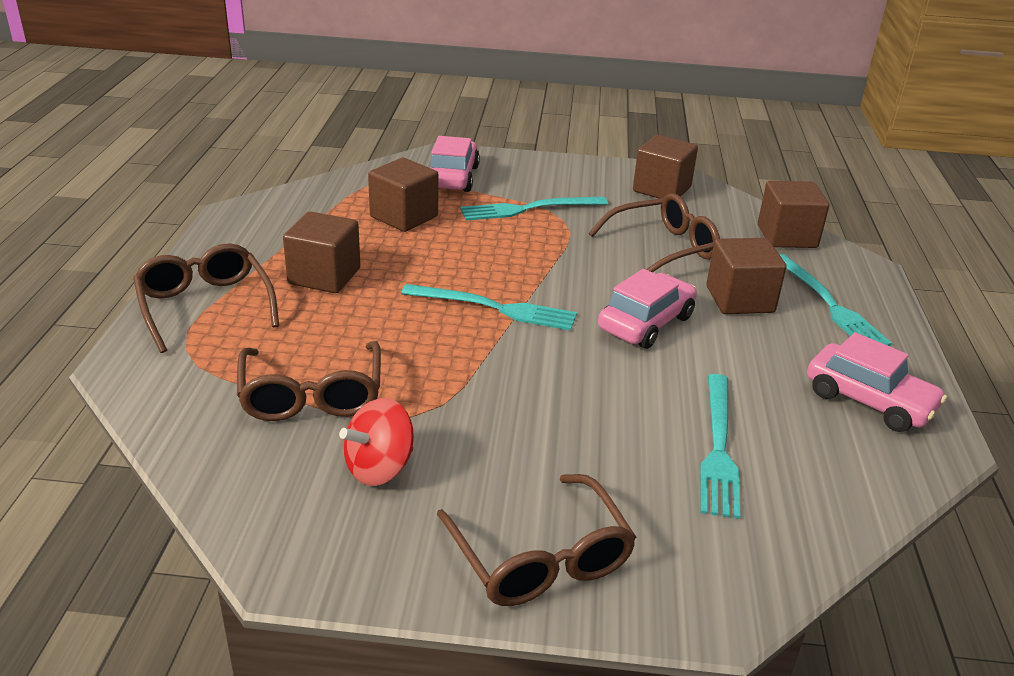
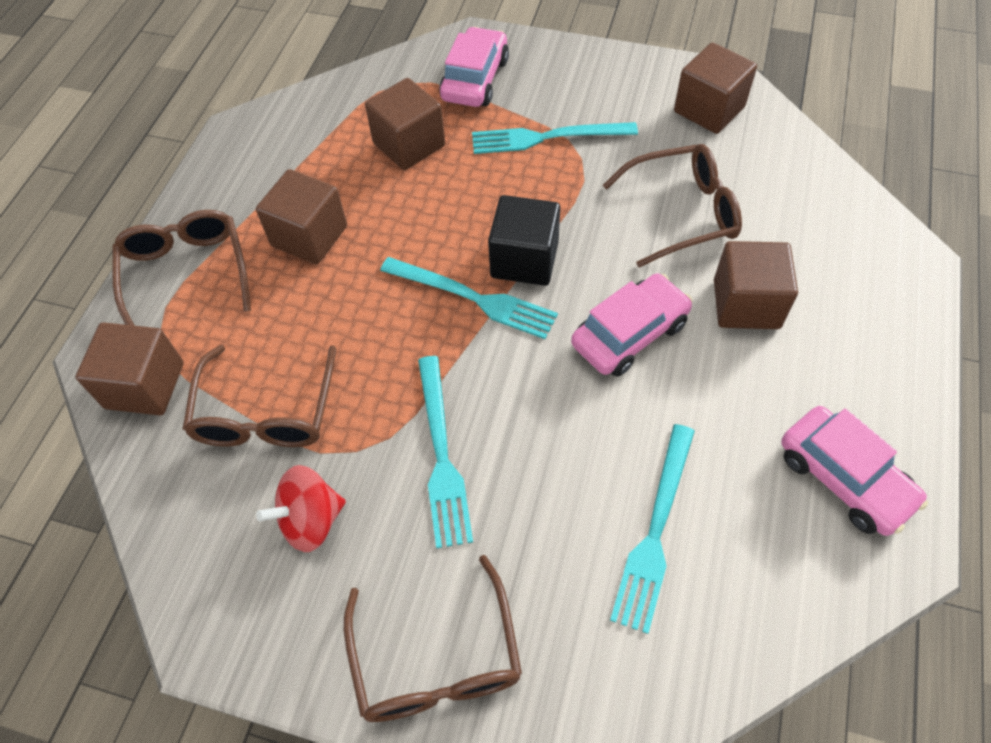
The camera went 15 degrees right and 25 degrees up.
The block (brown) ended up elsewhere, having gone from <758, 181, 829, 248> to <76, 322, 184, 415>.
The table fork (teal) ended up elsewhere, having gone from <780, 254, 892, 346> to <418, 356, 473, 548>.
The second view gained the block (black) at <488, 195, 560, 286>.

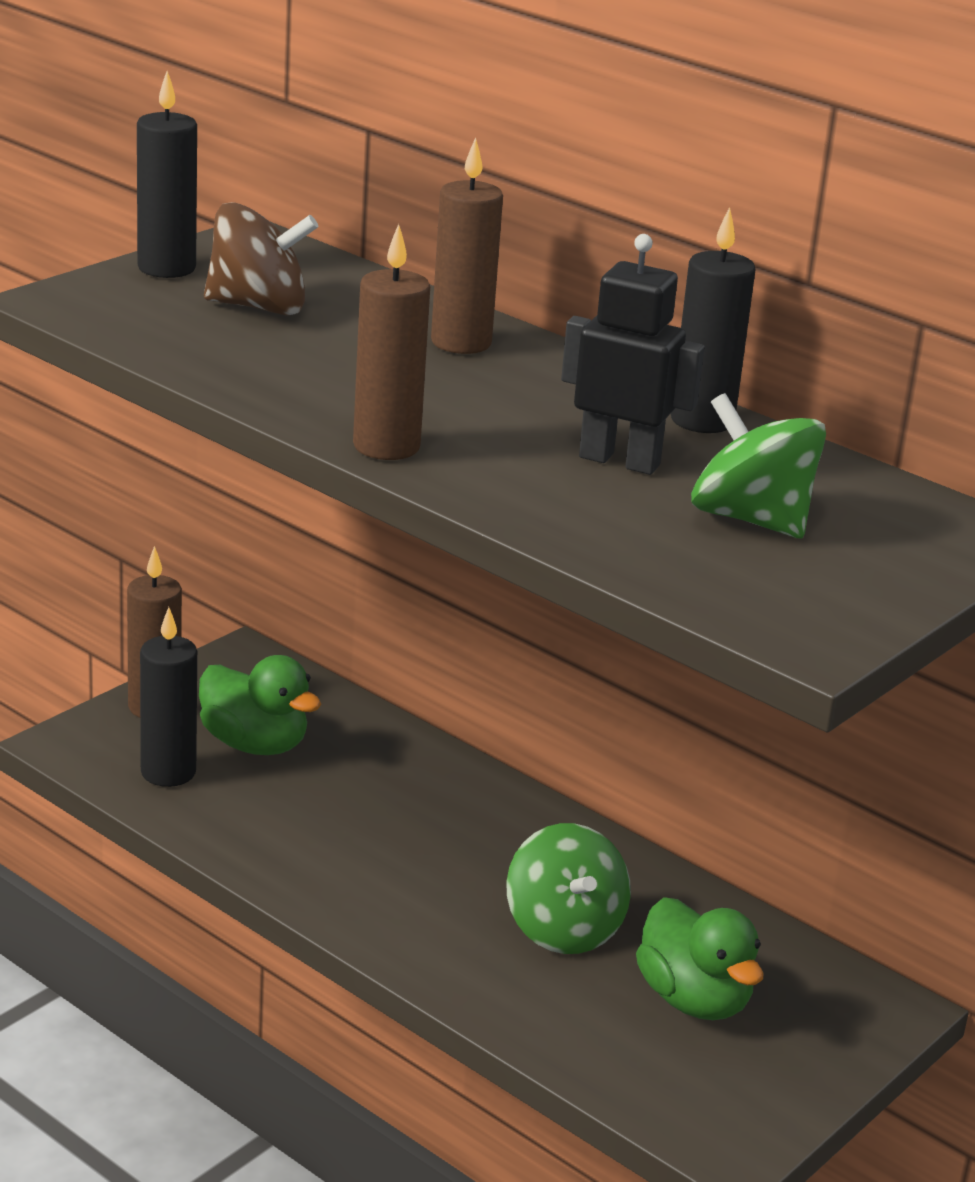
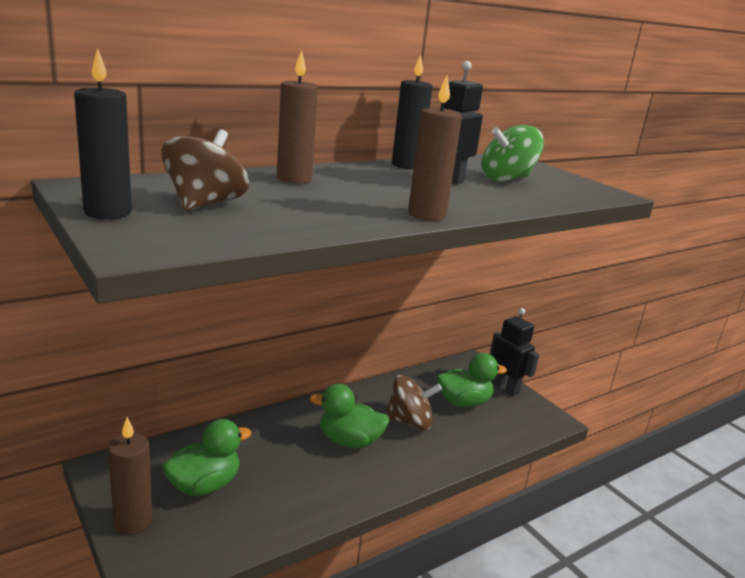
The camera went 75 degrees left and 5 degrees down.
The second view lost the pillar candle (black) at <140, 607, 197, 787>.
What was the whirligig (emerald) at <506, 823, 631, 954> turned into the whirligig (brown) at <386, 375, 442, 430>.
The second view gained the robot figure (black) at <490, 308, 539, 396>.
The second view gained the toy duck (emerald) at <310, 384, 390, 448>.

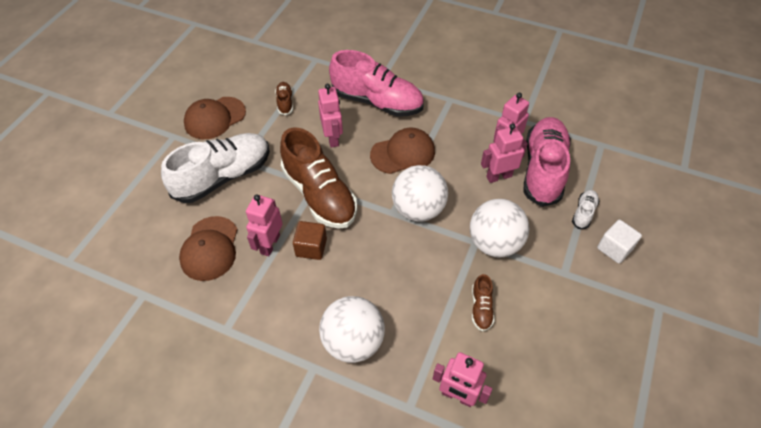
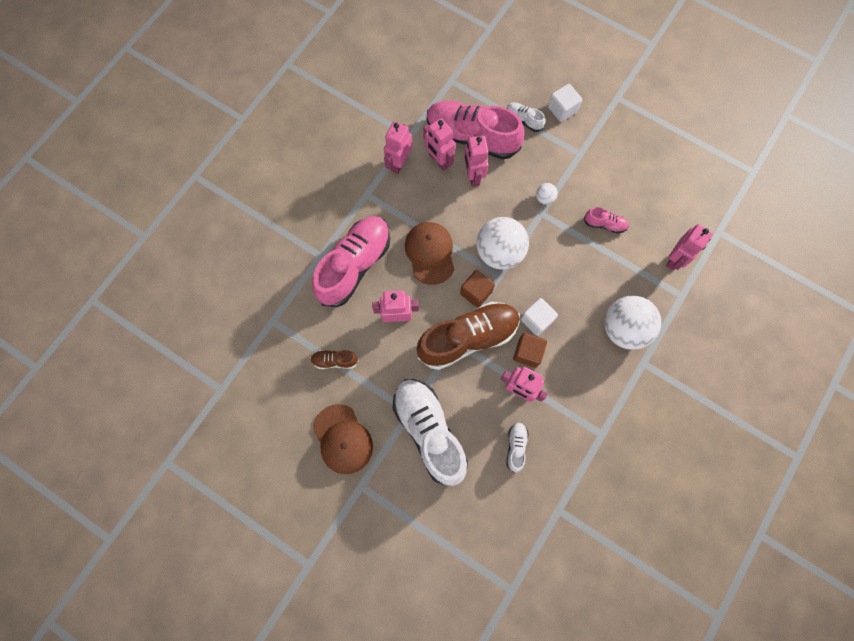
The camera went 80 degrees left and 20 degrees up.
The size of the ball (snow-white) at <470, 199, 530, 257> changed by a factor of 0.43.
Where the peaked cap (brown) stood at <179, 216, 238, 281>, the sneaker (snow-white) came to stand at <506, 422, 529, 472>.
What was the sneaker (brown) at <472, 274, 494, 331> turned into the sneaker (pink) at <584, 207, 629, 234>.
The second view gained the robot figure (pink) at <384, 121, 412, 174>.
The second view gained the block (brown) at <460, 270, 495, 308>.
The second view gained the block (snow-white) at <521, 298, 558, 336>.

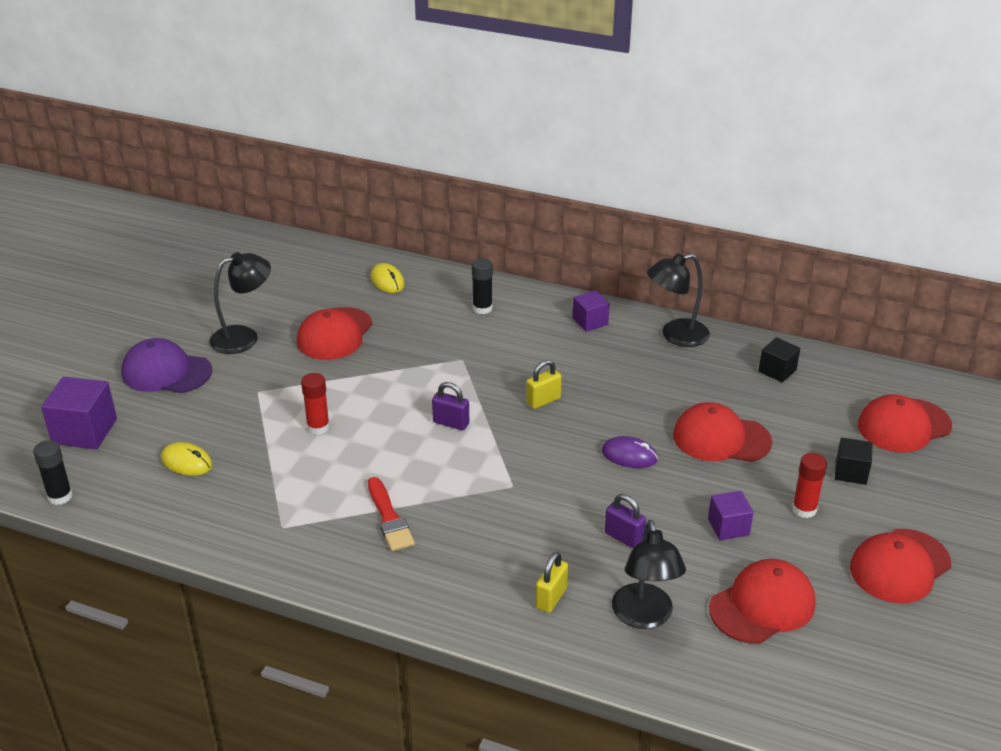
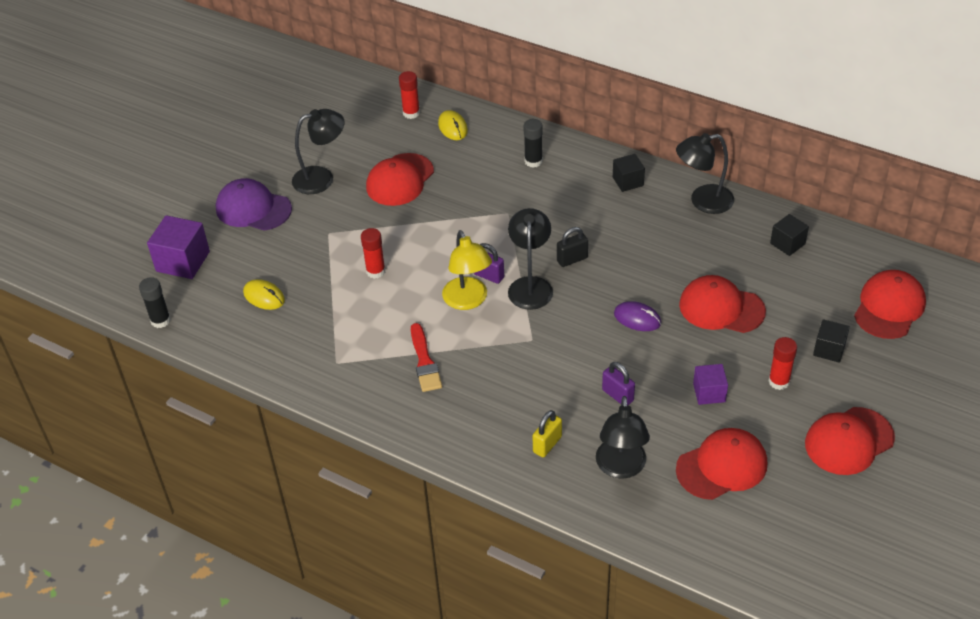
The camera went 10 degrees right and 10 degrees up.
What was the block (royal purple) at <572, 290, 610, 332> turned into the block (black) at <613, 154, 645, 192>.
What was the padlock (bright yellow) at <526, 360, 562, 409> turned into the padlock (black) at <557, 227, 588, 267>.
The peaked cap (crimson) at <858, 394, 952, 452> ended up facing another way, 135 degrees clockwise from before.
The second view gained the stick of glue (crimson) at <399, 71, 420, 119>.
The second view gained the desk lamp (black) at <508, 208, 553, 310>.
The second view gained the desk lamp (bright yellow) at <442, 230, 492, 310>.

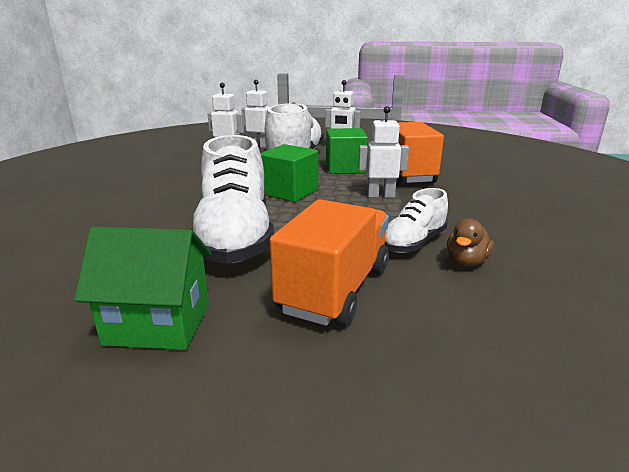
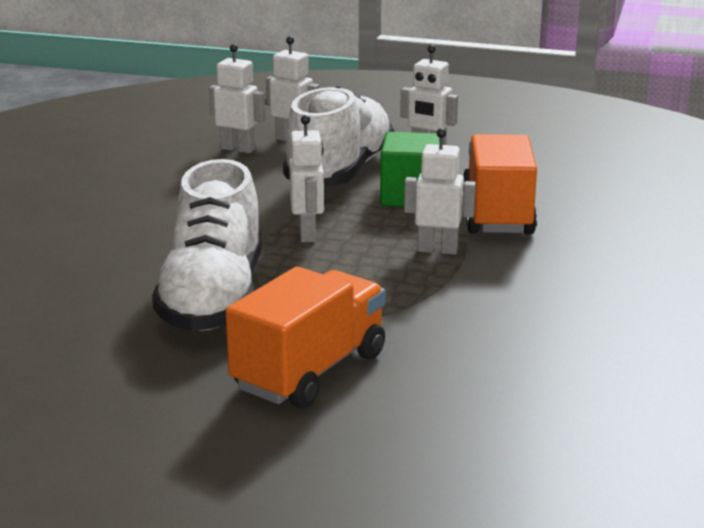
The camera went 10 degrees right and 0 degrees up.
Where the block (emerald) stood at <260, 144, 318, 202>, the robot figure (snow-white) came to stand at <289, 115, 325, 243>.
The second view lost the sneaker (snow-white) at <385, 188, 448, 253>.
The second view lost the toy duck (brown) at <447, 218, 494, 267>.
The second view lost the toy house (emerald) at <74, 227, 212, 350>.

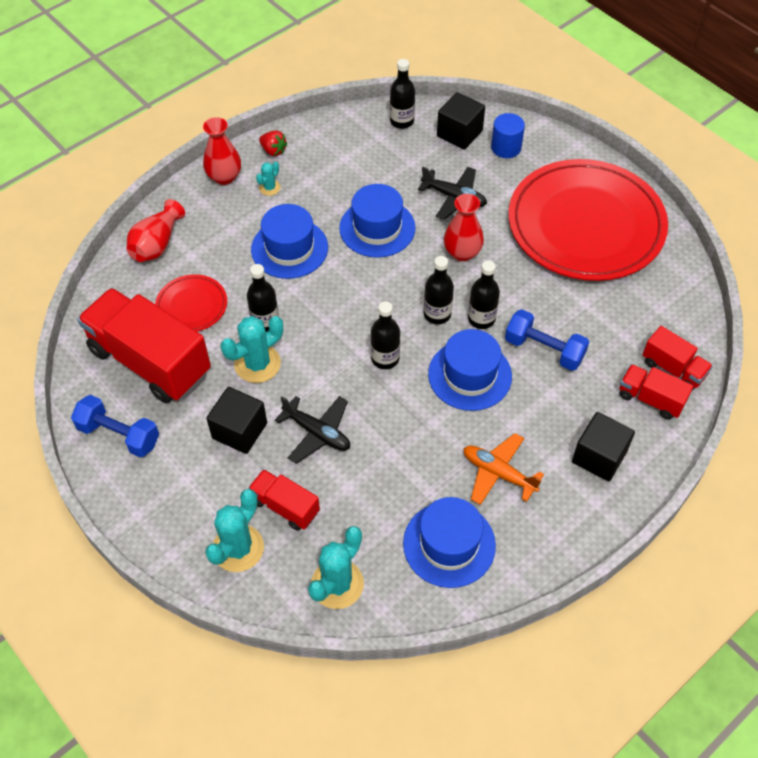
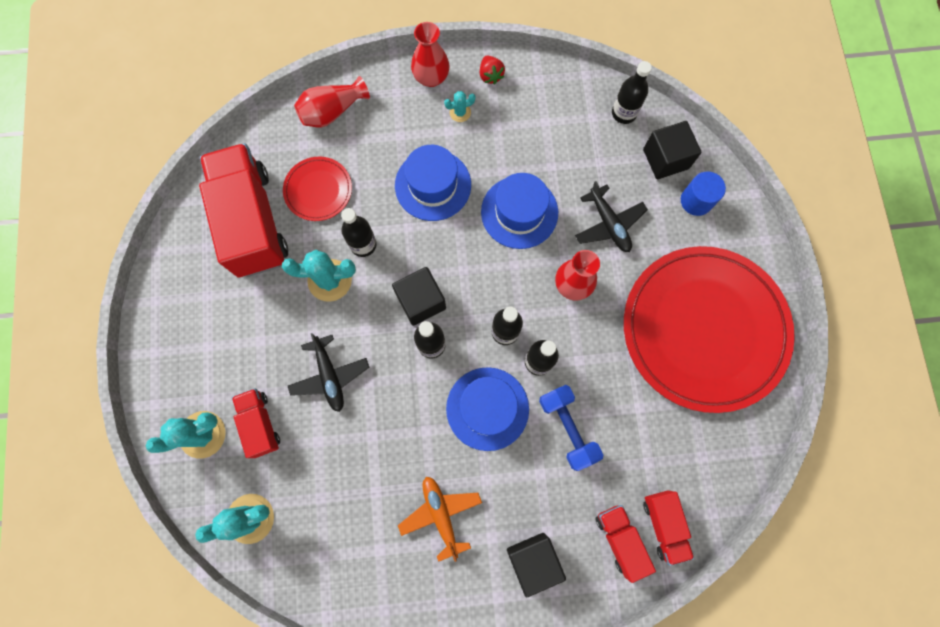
The camera went 35 degrees right and 20 degrees up.
The block (black) ended up elsewhere, having gone from <206, 387, 267, 454> to <392, 267, 446, 326>.
The second view lost the hand weight (blue) at <71, 395, 159, 457>.
The second view lost the top hat (blue) at <403, 497, 496, 588>.

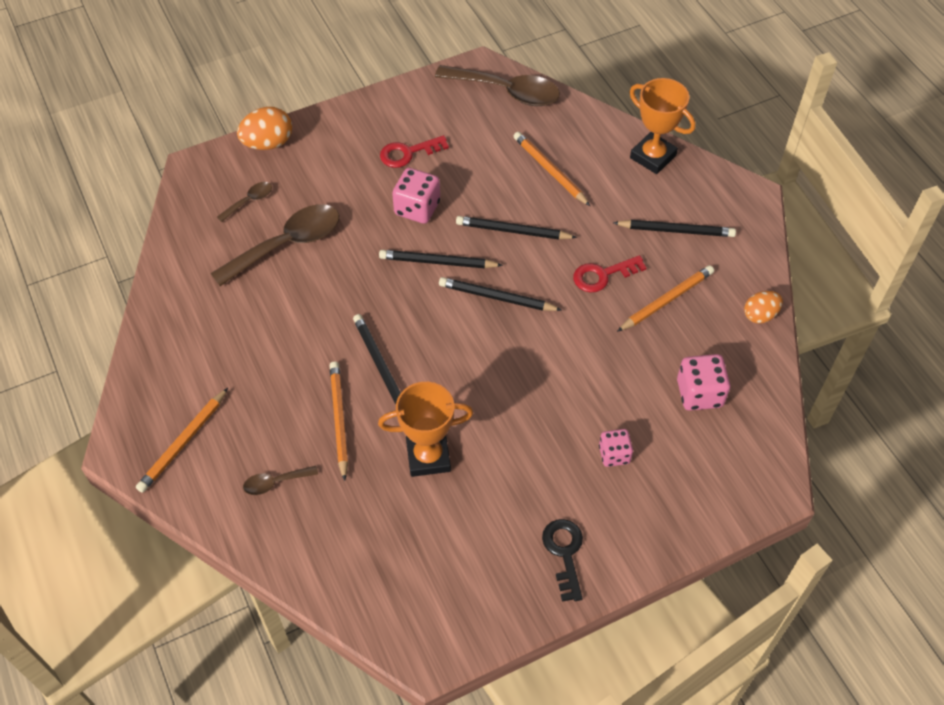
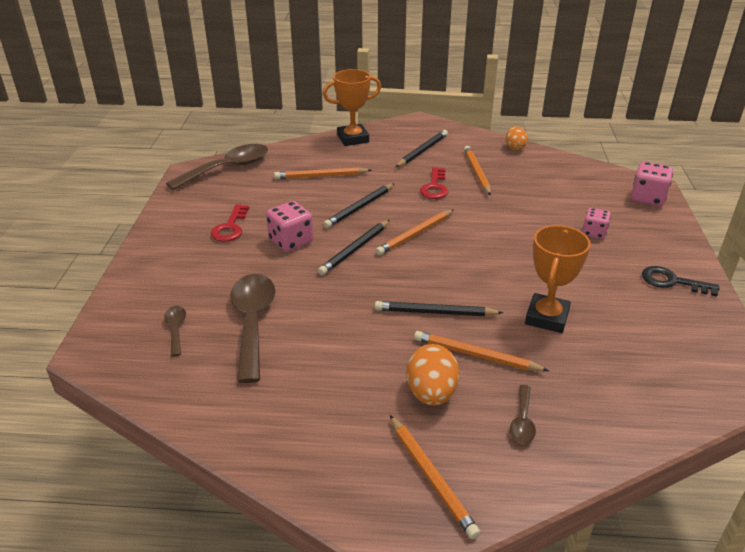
The camera went 60 degrees left and 20 degrees down.
The egg (orange-coloured) ended up elsewhere, having gone from <237, 107, 292, 150> to <407, 344, 459, 406>.
What was the wooden pencil (black) at <439, 277, 562, 311> turned into the wooden pencil (orange-coloured) at <375, 210, 453, 255>.
The game die (pink) ended up elsewhere, having gone from <677, 354, 730, 411> to <631, 162, 673, 206>.

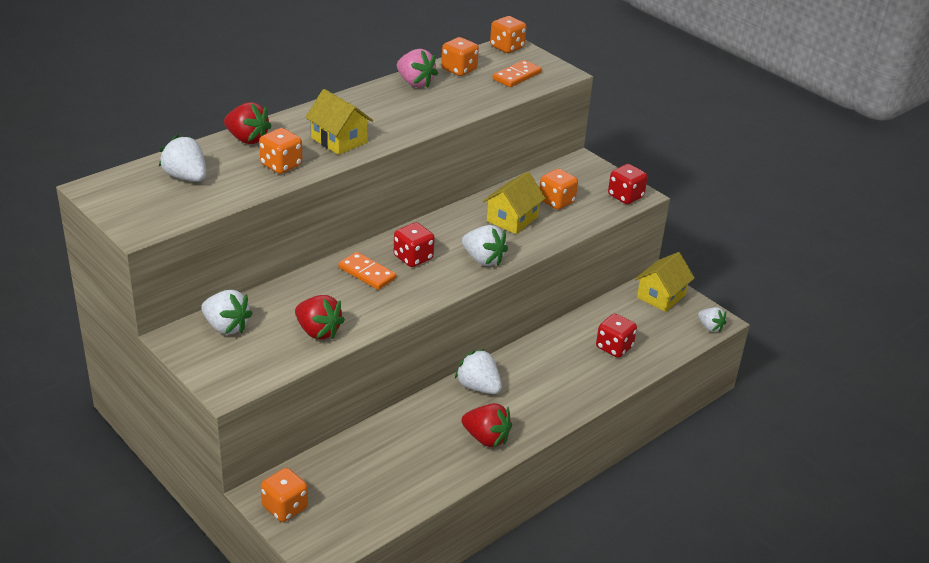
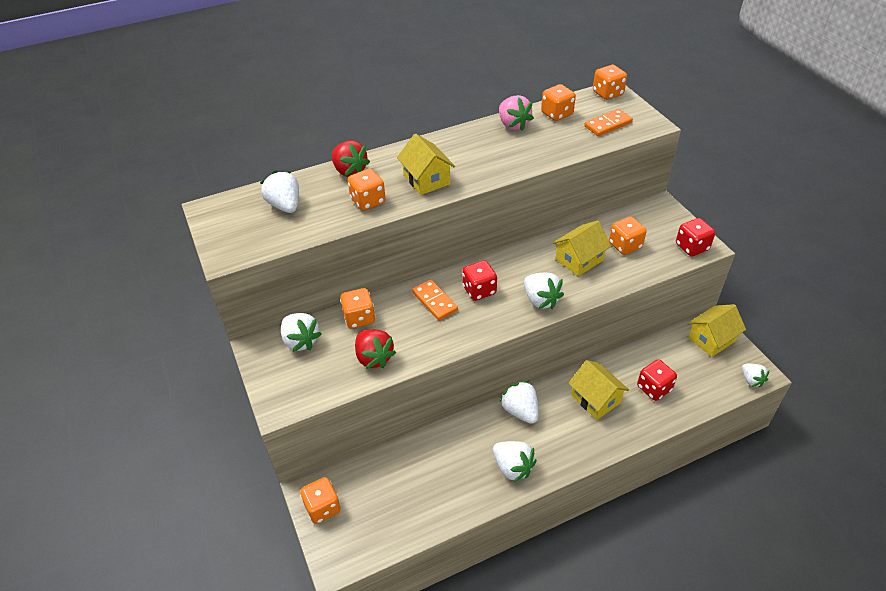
The camera went 20 degrees right and 10 degrees up.
What was the toy strawberry (crimson) at <461, 403, 512, 447> turned into the toy strawberry (snow-white) at <493, 441, 537, 482>.
The second view gained the game die (orange-coloured) at <340, 288, 375, 329>.
The second view gained the toy house (bright yellow) at <568, 360, 629, 420>.

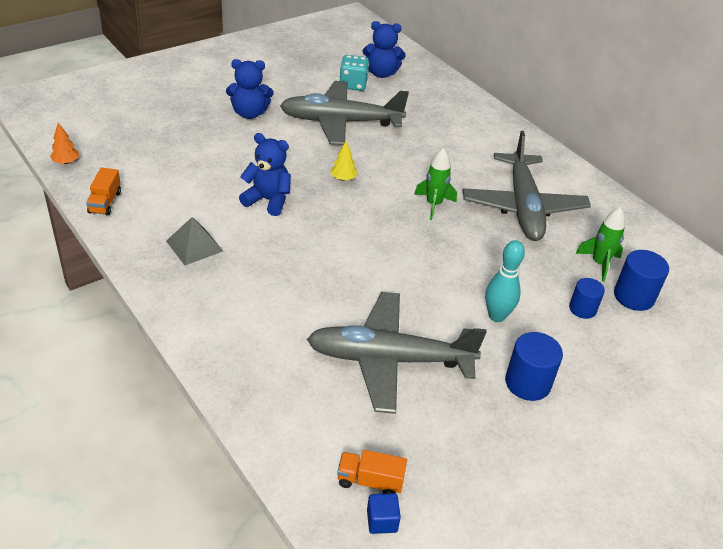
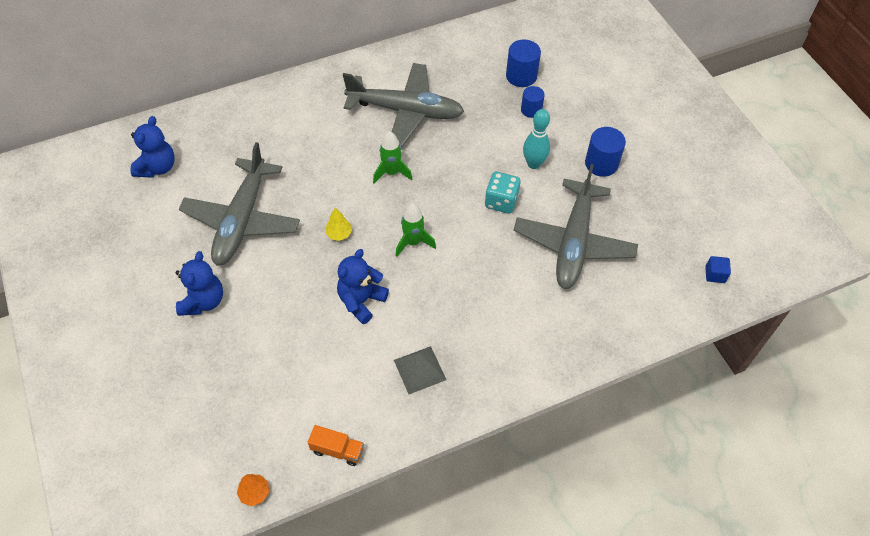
The camera went 75 degrees left and 15 degrees up.
The game die (teal) ended up elsewhere, having gone from <340, 55, 369, 91> to <485, 171, 521, 214>.
The spaceship (emerald) ended up elsewhere, having gone from <575, 207, 625, 282> to <395, 203, 436, 257>.
The second view lost the truck (orange-coloured) at <337, 450, 407, 494>.

